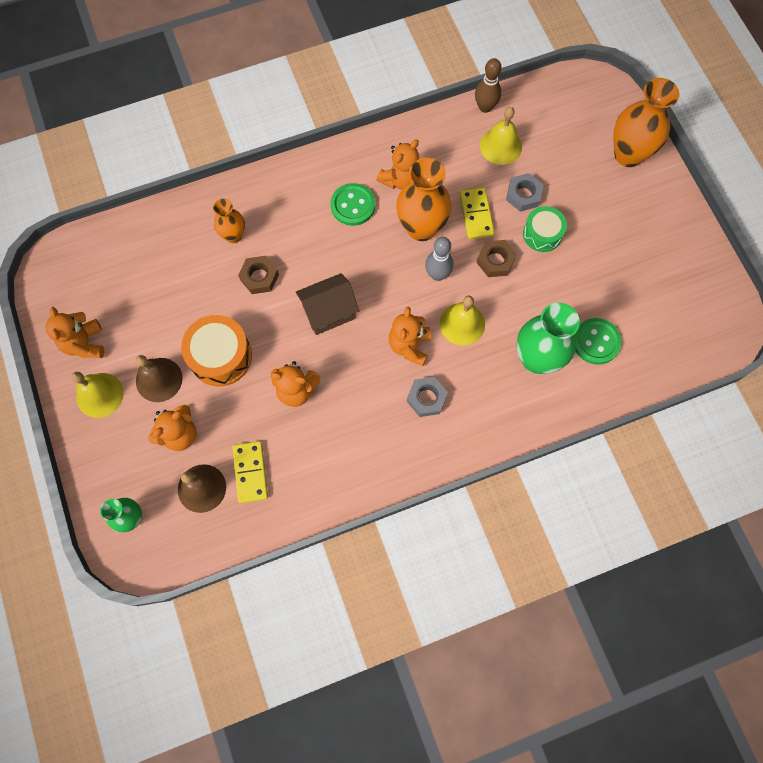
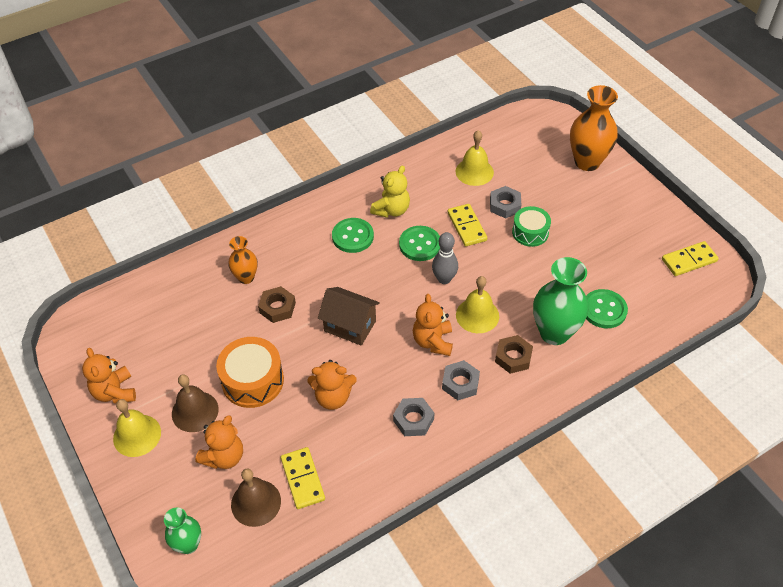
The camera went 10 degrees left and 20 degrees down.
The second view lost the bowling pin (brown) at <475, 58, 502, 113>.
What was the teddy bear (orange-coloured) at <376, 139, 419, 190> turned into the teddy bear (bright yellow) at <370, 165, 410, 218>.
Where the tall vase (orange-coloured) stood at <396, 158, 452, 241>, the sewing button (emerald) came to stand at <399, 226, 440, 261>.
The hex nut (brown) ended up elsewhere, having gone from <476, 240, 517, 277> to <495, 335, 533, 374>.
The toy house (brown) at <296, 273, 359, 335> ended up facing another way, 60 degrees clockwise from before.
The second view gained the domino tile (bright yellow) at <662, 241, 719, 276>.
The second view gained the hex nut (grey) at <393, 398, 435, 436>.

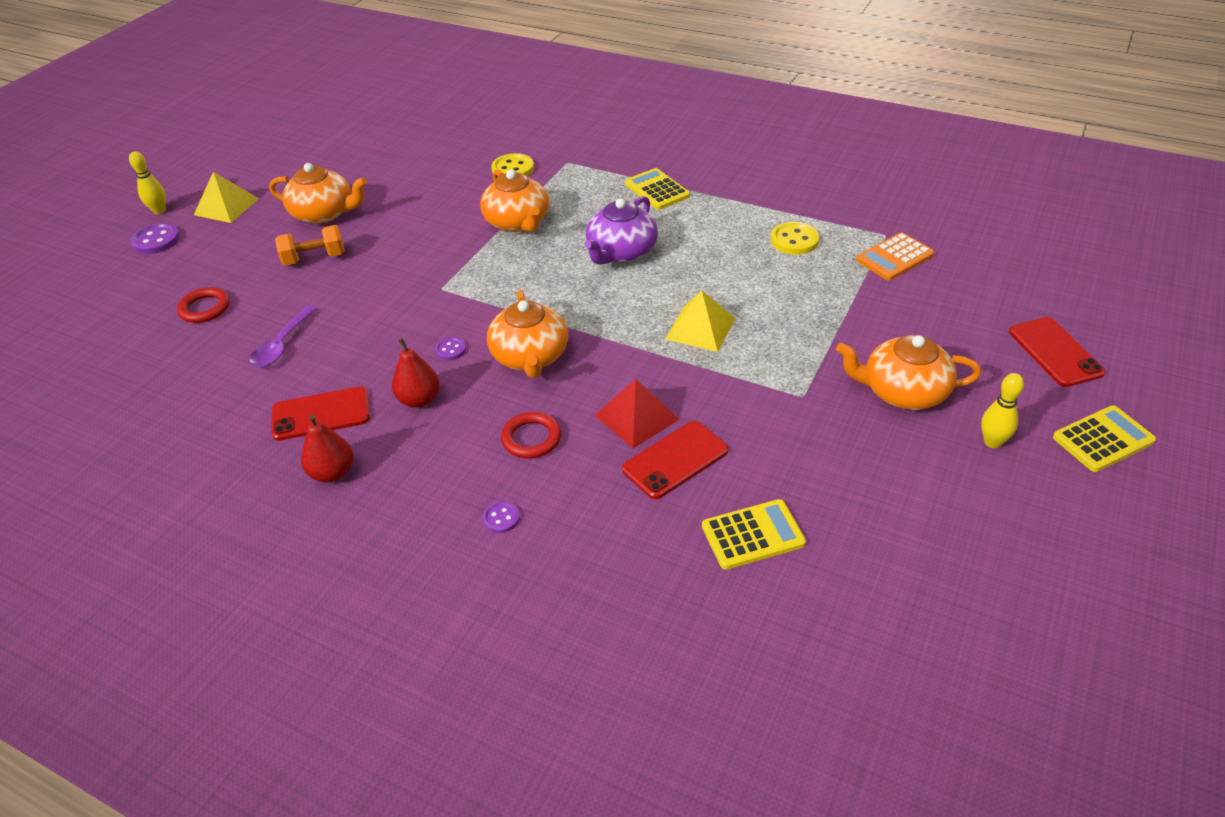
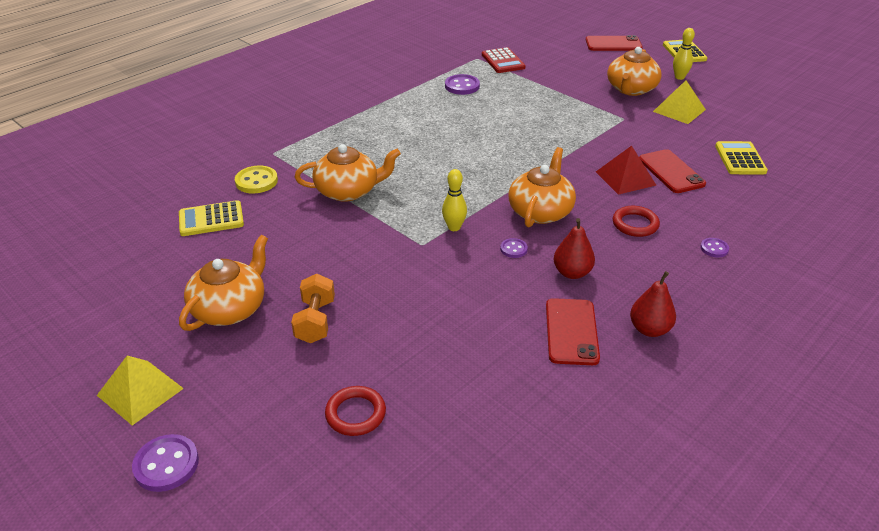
The camera went 75 degrees left and 5 degrees down.
The bowling pin (bright yellow) ended up elsewhere, having gone from <129, 151, 166, 214> to <442, 169, 467, 231>.
The adding machine (bright yellow) ended up elsewhere, having gone from <625, 168, 690, 210> to <179, 200, 244, 236>.
The second view lost the teapot (royal purple) at <585, 196, 658, 265>.
What was the sewing button (bright yellow) at <771, 222, 819, 255> turned into the sewing button (royal purple) at <445, 74, 480, 95>.
What was the adding machine (orange-coloured) at <856, 232, 934, 280> turned into the adding machine (crimson) at <482, 47, 526, 73>.
The teapot (orange-coloured) at <487, 290, 568, 378> ended up facing another way, 75 degrees counterclockwise from before.
The pyramid (bright yellow) ended up elsewhere, having gone from <665, 290, 736, 352> to <653, 80, 706, 124>.
The second view lost the tablespoon (royal purple) at <249, 306, 317, 368>.

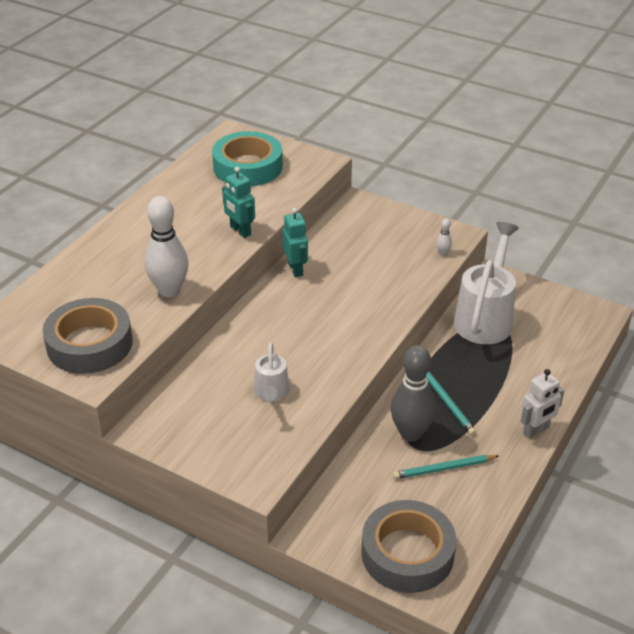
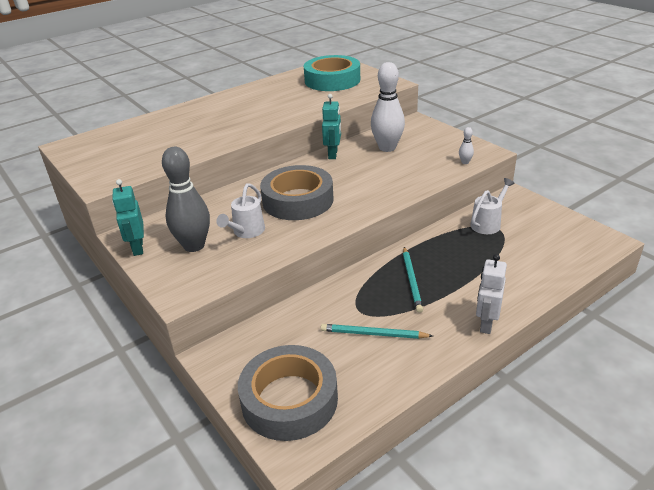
The camera went 25 degrees right and 5 degrees down.
The robot figure (teal) ended up elsewhere, having gone from <222, 167, 255, 238> to <112, 179, 144, 256>.
The bowling pin (snow-white) ended up elsewhere, having gone from <145, 196, 189, 297> to <371, 62, 405, 152>.
The size of the watering pot (snow-white) at <453, 222, 519, 344> changed by a factor of 0.53.
The sticky tape (grey) ended up elsewhere, having gone from <43, 298, 133, 374> to <260, 165, 334, 220>.
The bowling pin (grey) ended up elsewhere, having gone from <391, 345, 436, 442> to <162, 147, 210, 252>.
The robot figure (snow-white) at <521, 369, 564, 438> ended up facing another way, 120 degrees clockwise from before.

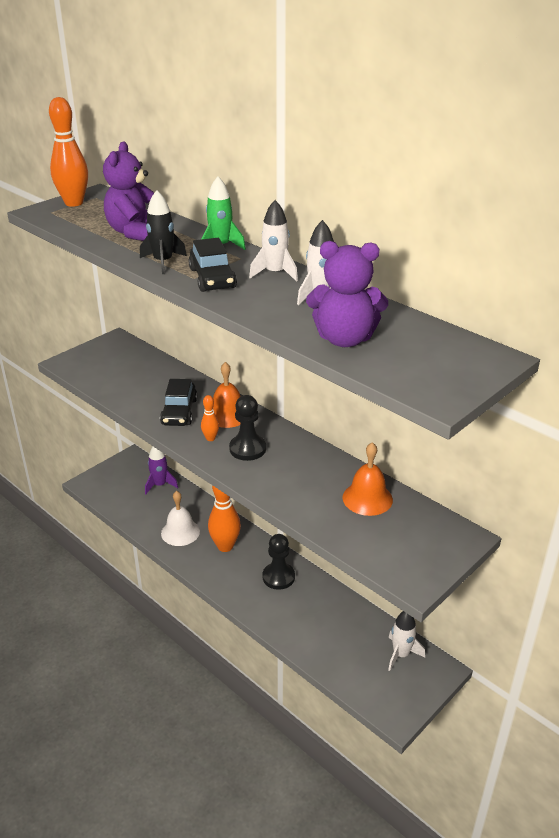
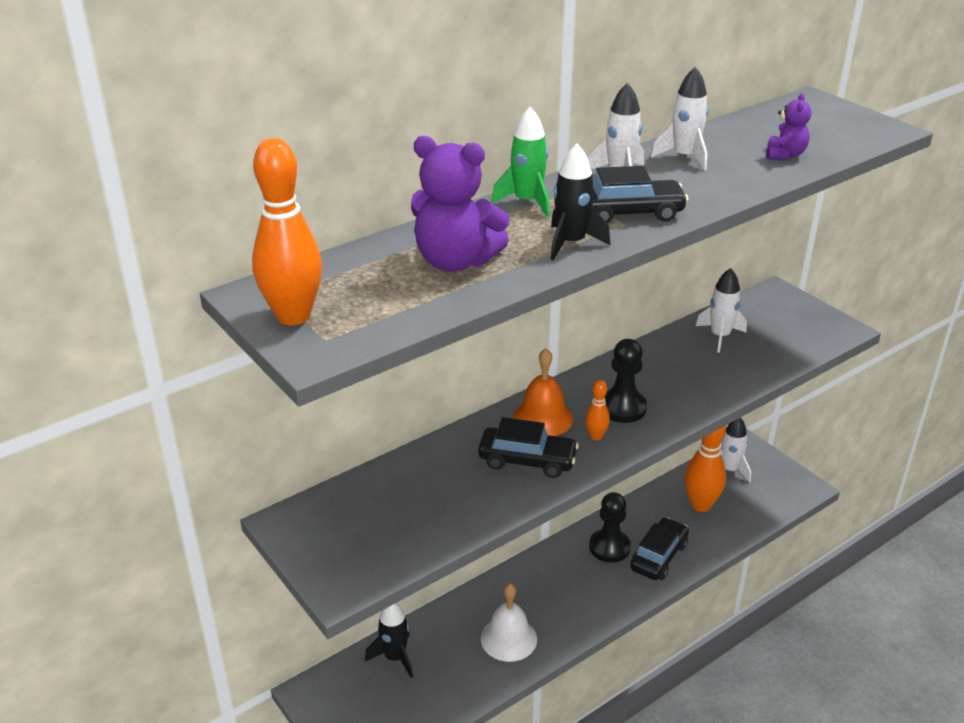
The camera went 80 degrees left and 0 degrees up.
The size of the teddy bear (royal purple) at <306, 241, 388, 347> changed by a factor of 0.53.
Where the school bell (orange-coloured) stood at <342, 442, 393, 516>, the spaceship (snow-white) came to stand at <696, 268, 747, 353>.
What was the spaceship (royal purple) at <145, 446, 178, 494> turned into the spaceship (black) at <365, 603, 413, 678>.
The bowling pin (orange-coloured) ended up elsewhere, having gone from <208, 485, 241, 552> to <684, 426, 726, 512>.
The second view gained the automobile (black) at <630, 517, 689, 580>.

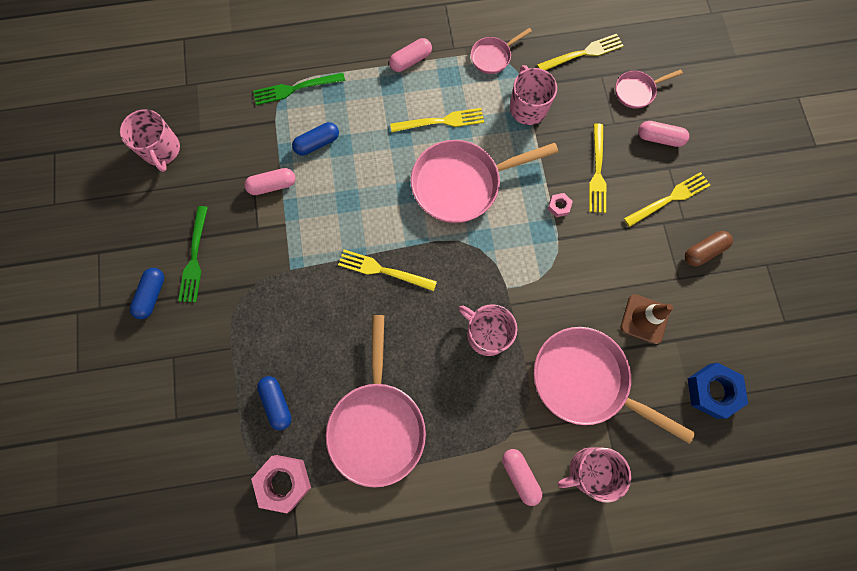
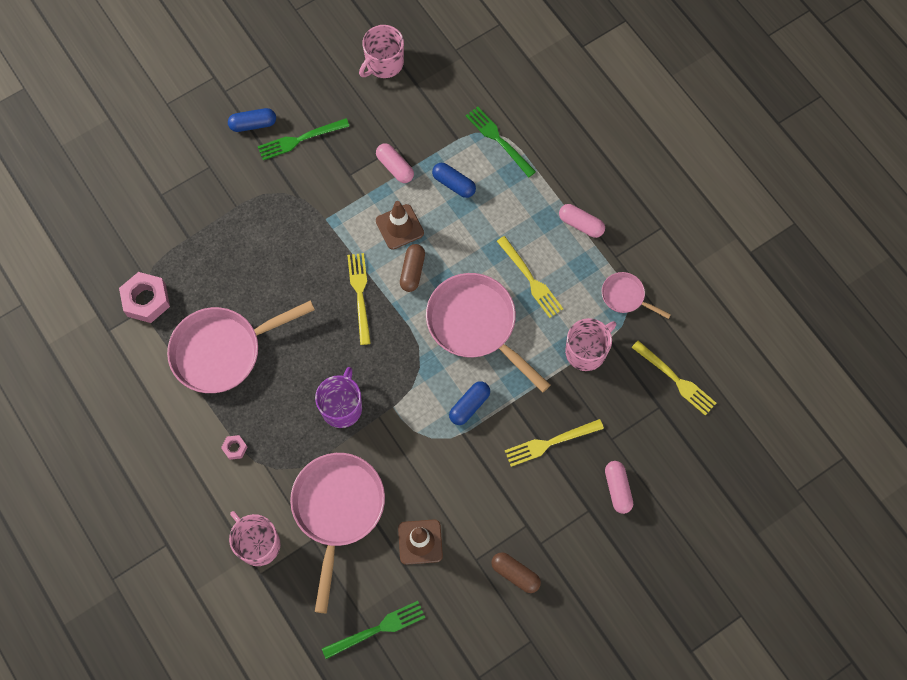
The camera went 65 degrees right and 5 degrees down.
The second view lost the pan (pink) at <615, 69, 683, 109>.
The second view lost the table fork (bright yellow) at <624, 172, 710, 227>.
The hex nut (pink) ended up elsewhere, having gone from <548, 193, 573, 217> to <221, 435, 247, 460>.
What was the tea mug (pink) at <459, 304, 517, 356> turned into the tea mug (royal purple) at <315, 367, 362, 428>.
Where the hex nut (blue) stood at <688, 363, 748, 419>, the table fork (emerald) came to stand at <322, 601, 425, 659>.
The pill shape (blue) ended up elsewhere, having gone from <257, 376, 292, 430> to <449, 381, 490, 425>.
The second view lost the pill shape (pink) at <502, 449, 542, 506>.
The second view gained the safety cone (brown) at <376, 201, 424, 249>.
The second view gained the pill shape (brown) at <400, 244, 425, 292>.

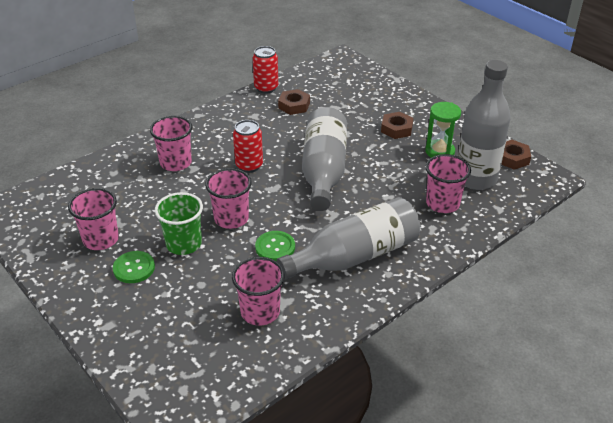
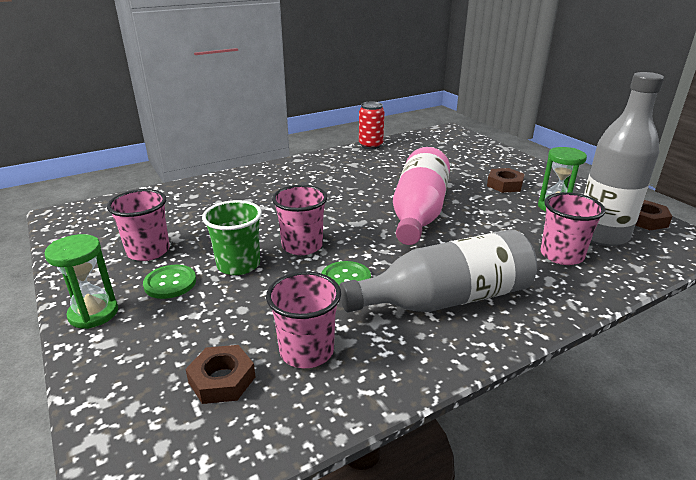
The camera went 10 degrees right and 10 degrees down.
The hex nut (brown) ended up elsewhere, having gone from <278, 89, 310, 115> to <186, 345, 256, 404>.
What was the drink bottle (grey) at <302, 107, 347, 211> turned into the drink bottle (pink) at <393, 147, 450, 245>.
The second view lost the cup (pink) at <150, 116, 192, 171>.
The second view lost the tin (crimson) at <233, 120, 263, 173>.
The second view gained the sandglass (emerald) at <44, 234, 118, 329>.

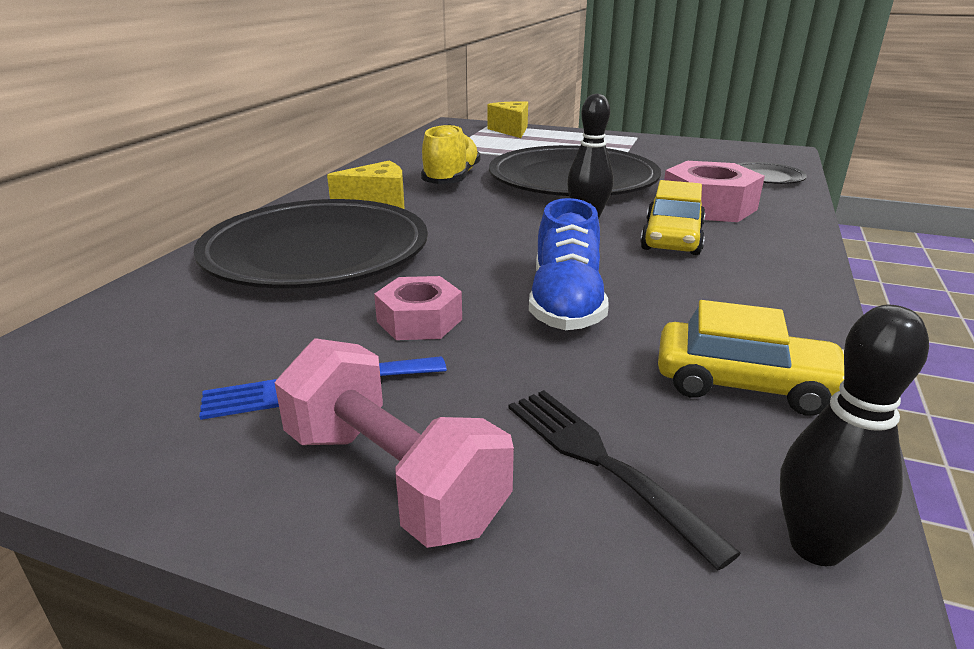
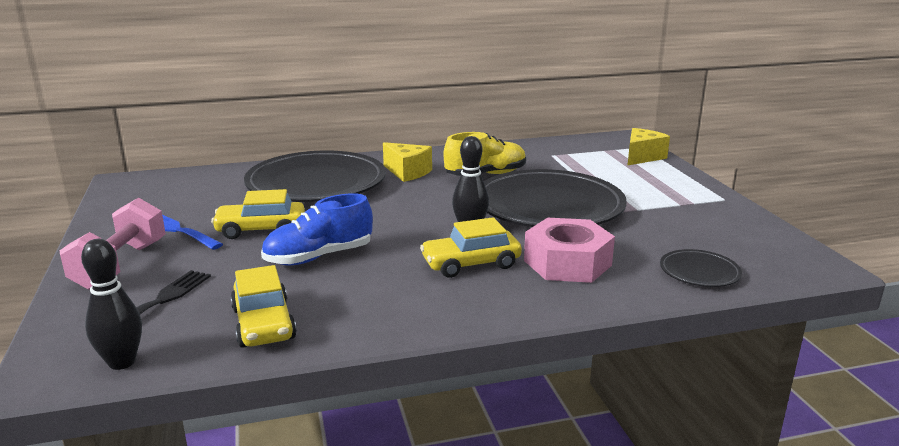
The camera went 55 degrees right and 5 degrees down.
Where the hex nut (pink) stood at <374, 276, 462, 340>, the automobile (bright yellow) came to stand at <211, 189, 305, 239>.

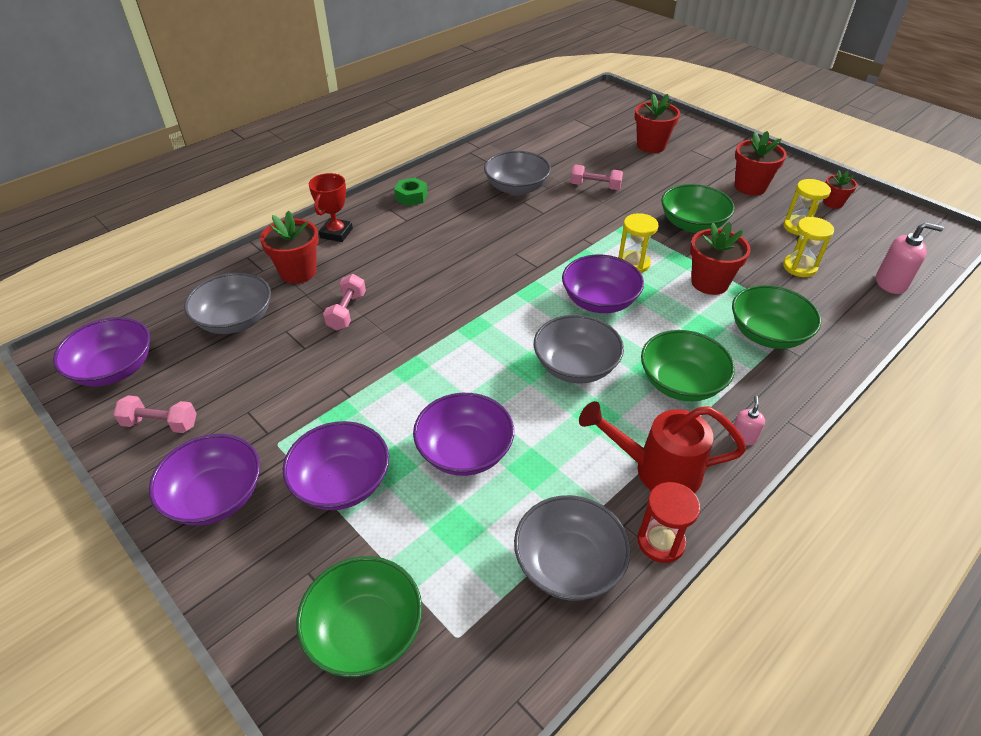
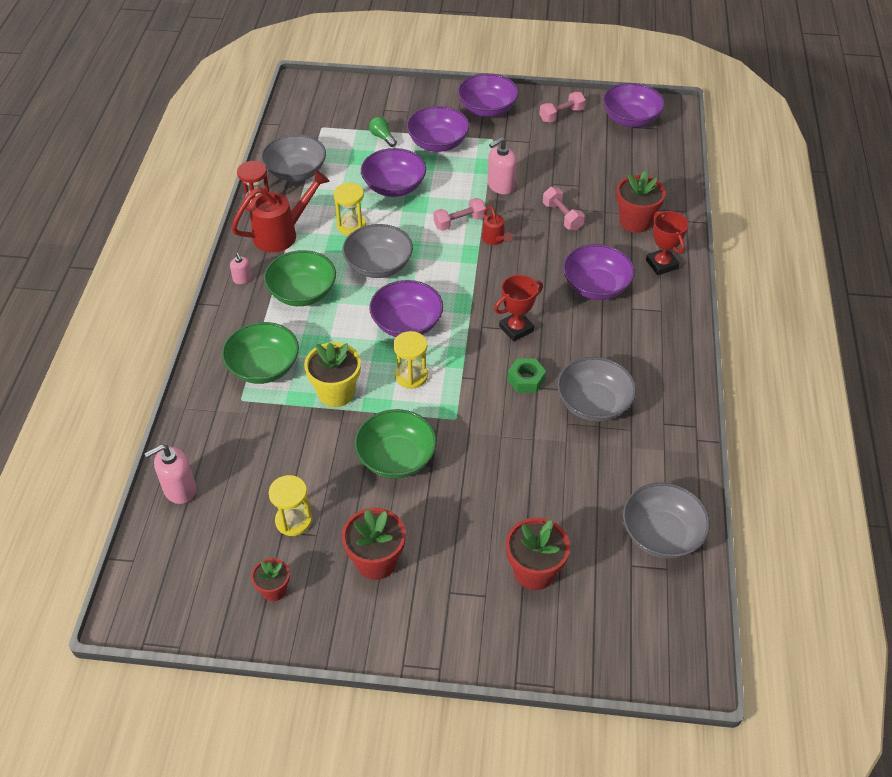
The camera went 140 degrees right and 5 degrees up.
The hand weight (pink) ended up elsewhere, having gone from <571, 165, 623, 190> to <433, 198, 486, 231>.
The hex nut (emerald) ended up elsewhere, having gone from <394, 178, 428, 206> to <507, 358, 546, 393>.
The sandglass (bright yellow) ended up elsewhere, having gone from <783, 217, 834, 277> to <333, 183, 366, 235>.
What was the flower pot (crimson) at <690, 222, 751, 295> turned into the flower pot (bright yellow) at <304, 342, 361, 407>.
The deep dish (grey) ended up elsewhere, having gone from <184, 272, 271, 334> to <623, 483, 710, 559>.
The second view lost the deep dish (emerald) at <296, 556, 422, 677>.
The second view gained the light bulb (emerald) at <369, 117, 397, 147>.
The second view gained the soap dispenser (pink) at <488, 137, 517, 194>.
The second view gained the watering pot (crimson) at <482, 206, 513, 245>.
The second view gained the deep dish (royal purple) at <563, 244, 635, 300>.
The second view gained the trophy (crimson) at <494, 275, 543, 342>.

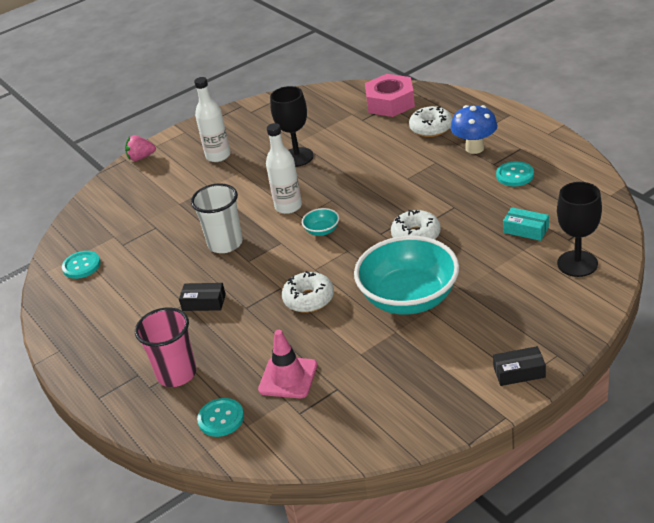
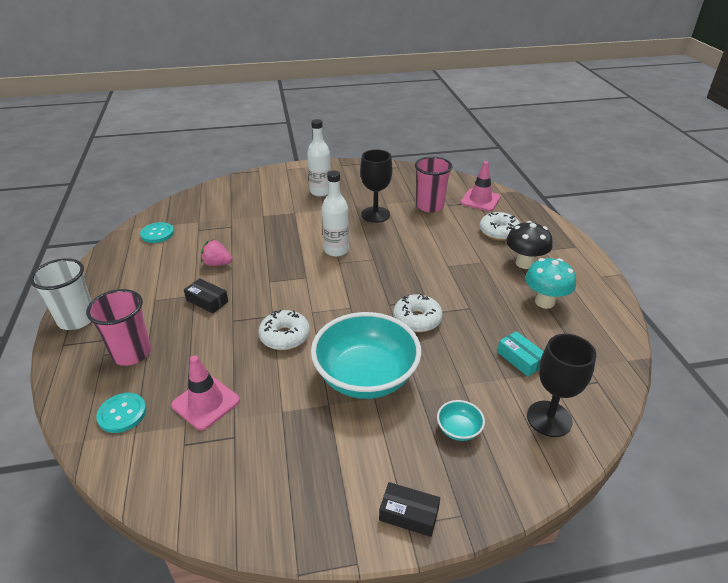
The camera went 20 degrees right and 0 degrees up.
Where the hex nut (pink) stood at <365, 74, 415, 117>, the safety cone (pink) came to stand at <461, 161, 500, 211>.
What was the toadstool (blue) at <451, 105, 497, 154> turned into the toadstool (black) at <506, 221, 552, 269>.
The toy strawberry (pink) ended up elsewhere, having gone from <125, 135, 156, 161> to <201, 240, 233, 266>.
Where the sewing button (teal) stood at <496, 161, 534, 187>, the toadstool (teal) came to stand at <525, 258, 576, 309>.
The cup (snow-white) ended up elsewhere, having gone from <191, 183, 243, 253> to <30, 258, 91, 330>.
The deep dish (teal) ended up elsewhere, having gone from <302, 208, 339, 236> to <437, 400, 485, 441>.
The second view gained the cup (pink) at <415, 157, 453, 212>.

